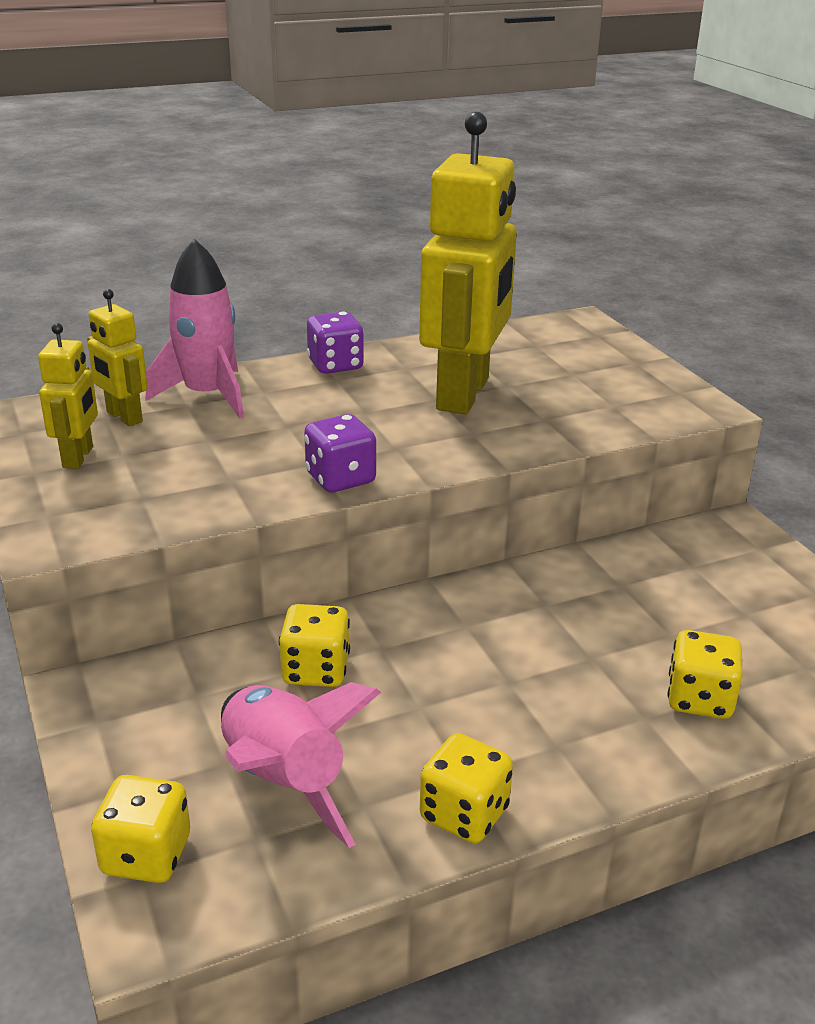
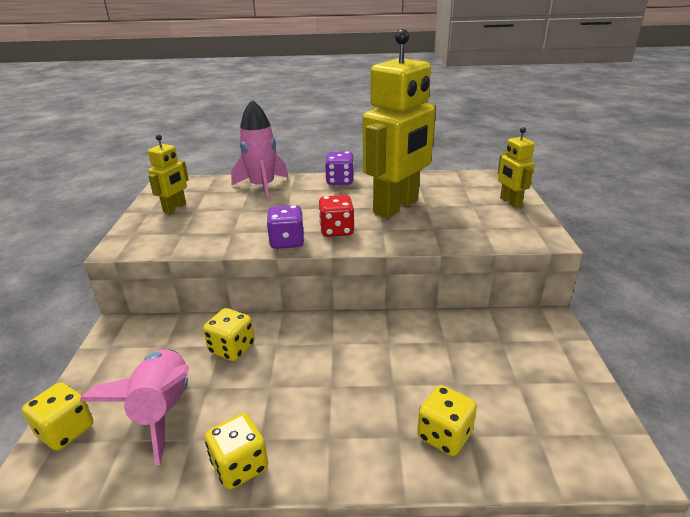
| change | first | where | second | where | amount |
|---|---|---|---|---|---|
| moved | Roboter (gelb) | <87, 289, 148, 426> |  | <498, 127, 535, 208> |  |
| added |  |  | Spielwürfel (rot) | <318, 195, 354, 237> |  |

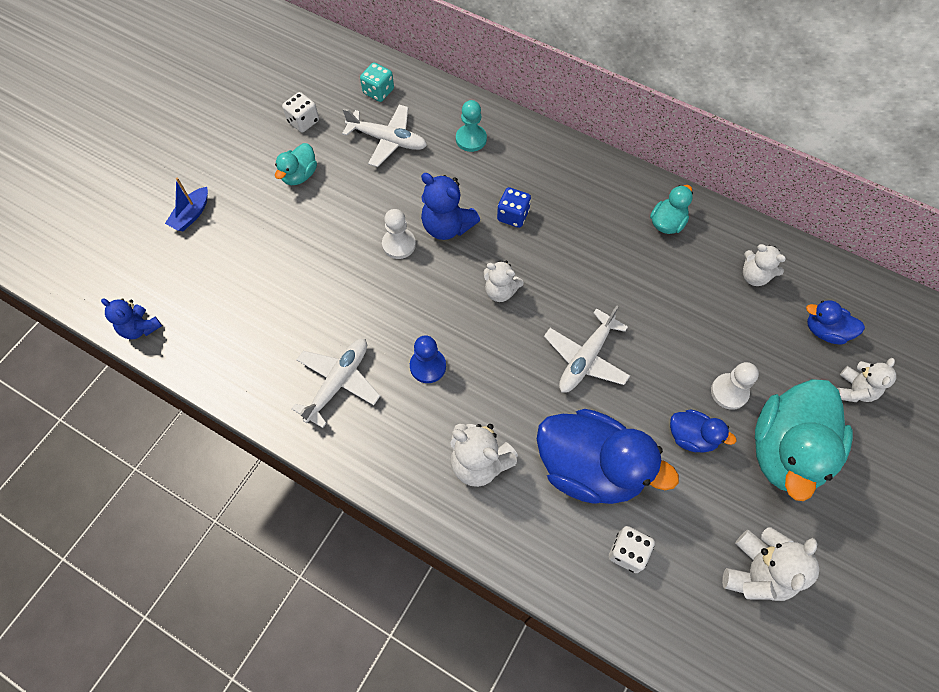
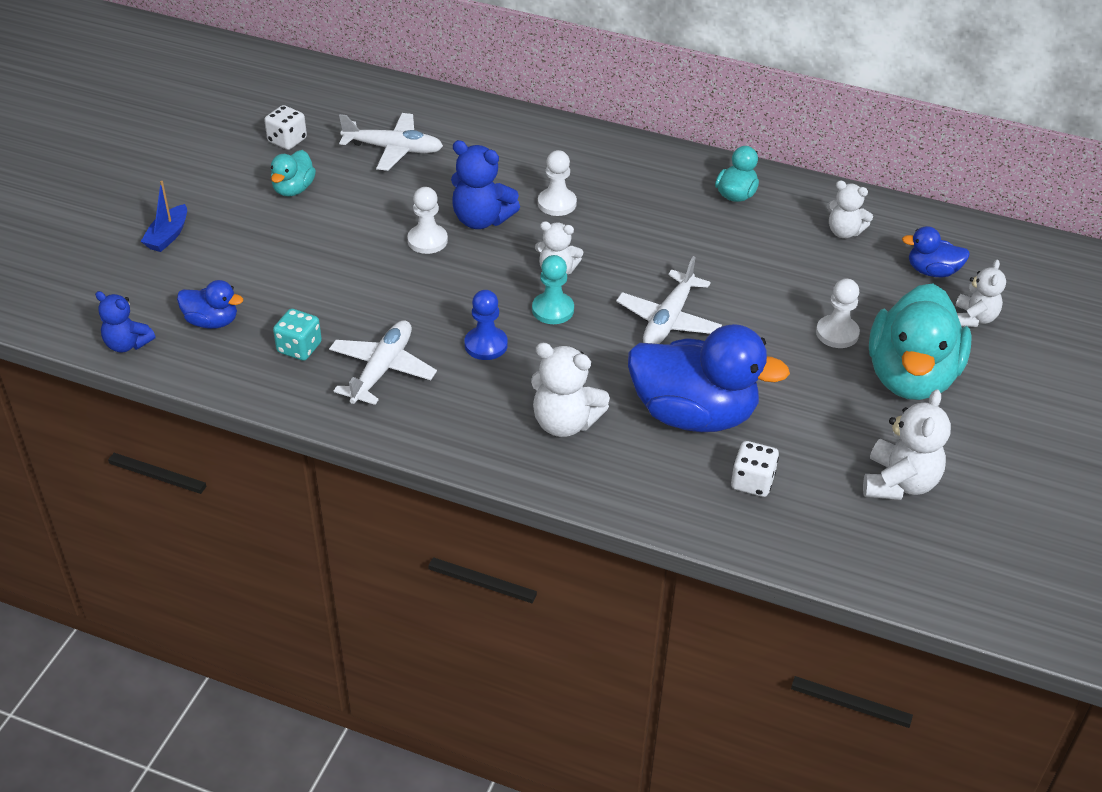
| change | first | where | second | where | amount |
|---|---|---|---|---|---|
| moved | Spielwürfel (türkis) | <360, 63, 394, 102> |  | <273, 309, 322, 361> |  |
| moved | Bauer (türkis) | <456, 100, 487, 152> |  | <532, 255, 574, 324> |  |
| replaced | Spielwürfel (blau) | <497, 187, 531, 228> | Bauer (weiß) | <538, 150, 577, 216> |  |
| moved | Ente (blau) | <670, 409, 737, 453> |  | <177, 280, 243, 329> |  |

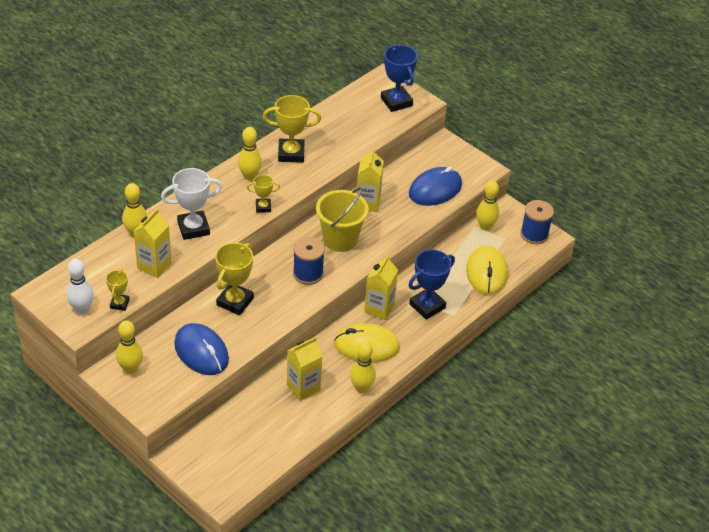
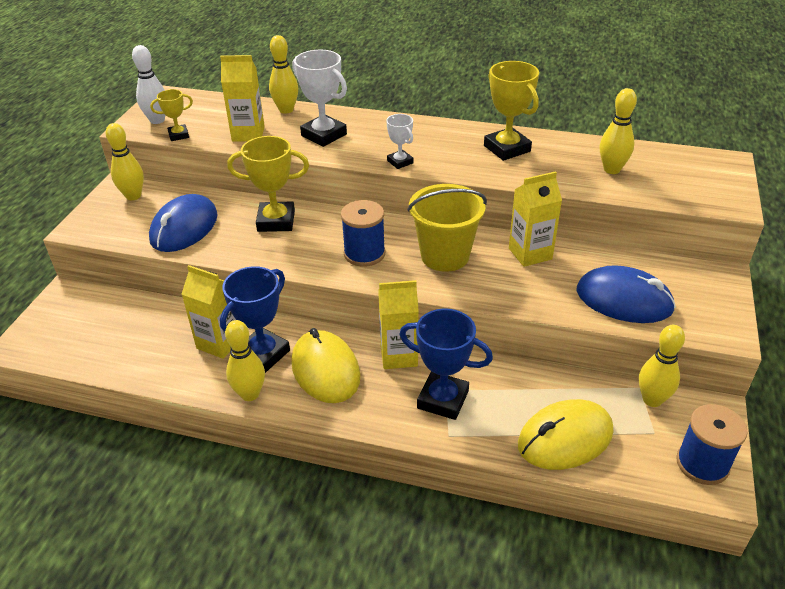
| change | first | where | second | where | amount |
|---|---|---|---|---|---|
| moved | Bowlingkegel (gelb) | <238, 127, 262, 181> |  | <600, 88, 637, 174> |  |
| recoloured | Pokal (gelb) | <247, 175, 280, 213> | Pokal (weiß) | <386, 114, 413, 169> |  |
| moved | Pokal (blau) | <381, 45, 418, 112> |  | <220, 266, 290, 373> |  |

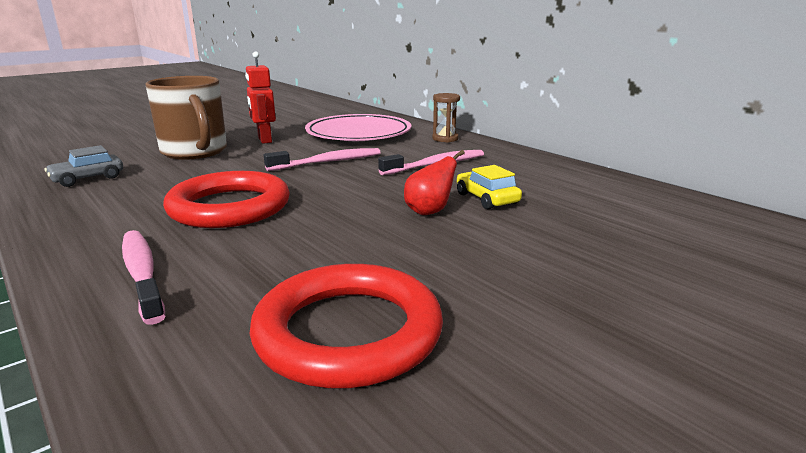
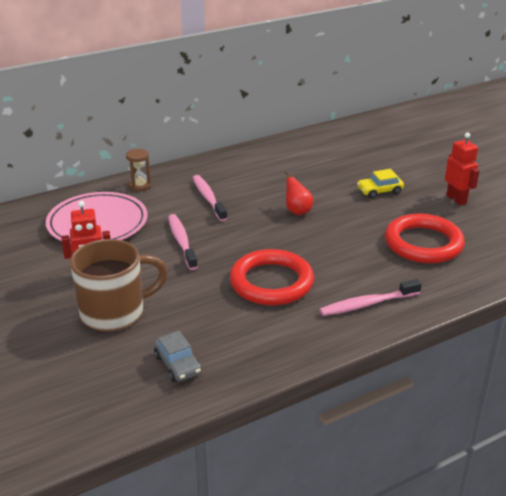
| change | first | where | second | where | amount |
|---|---|---|---|---|---|
| moved | Auto (gelb) | <457, 165, 522, 209> |  | <357, 169, 404, 198> |  |
| added |  |  | Roboter (rot) | <445, 132, 480, 205> |  |

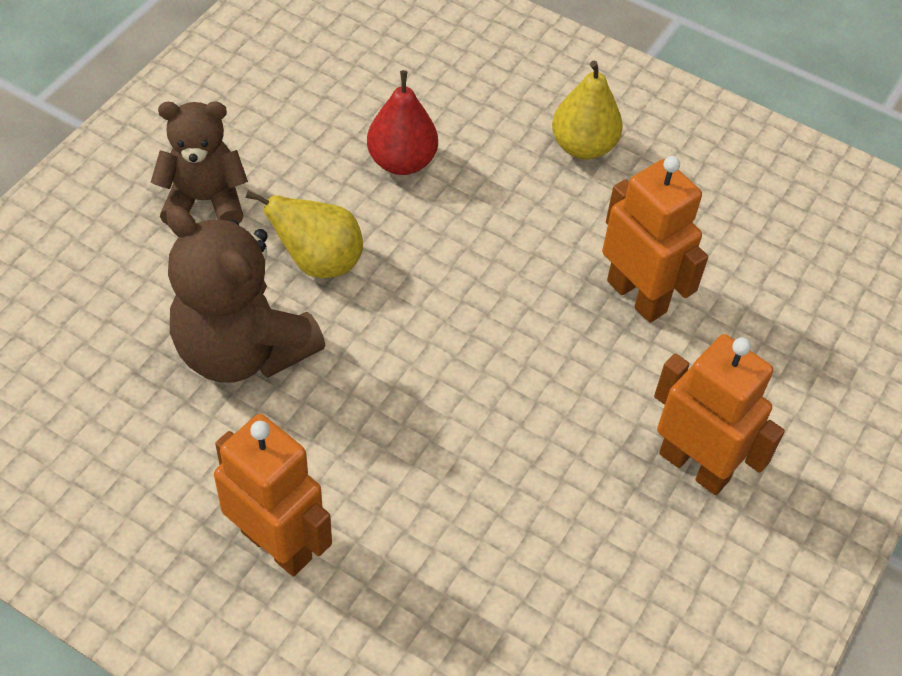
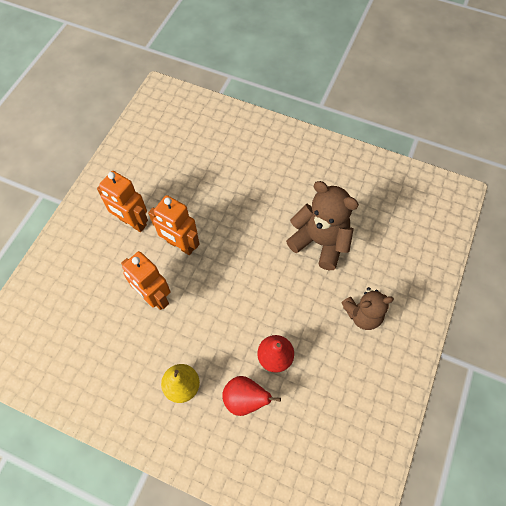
| change | first | where | second | where | amount |
|---|---|---|---|---|---|
| moved | Roboter (orange) | <214, 414, 332, 577> |  | <148, 195, 200, 255> |  |
| removed | Birne (gelb) | <246, 191, 363, 278> |  |  |  |
| added |  |  | Birne (rot) | <222, 376, 281, 416> |  |

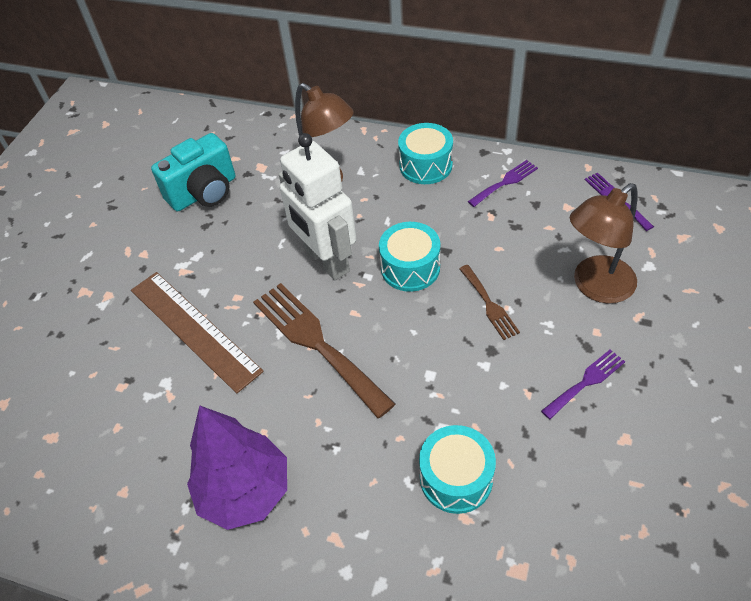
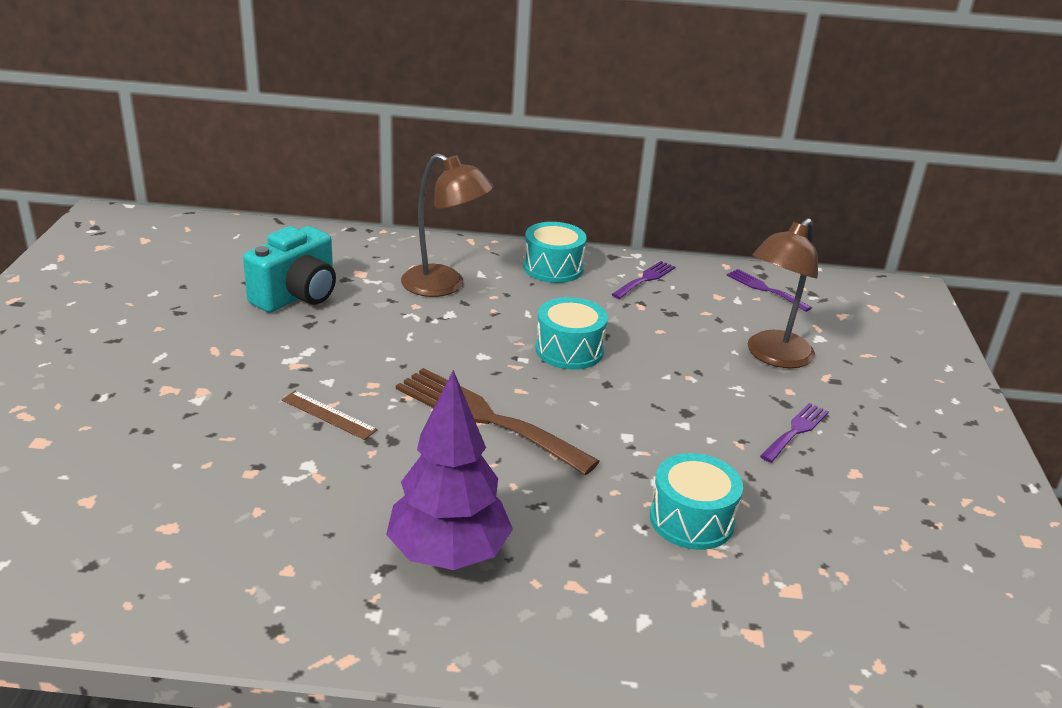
| change | first | where | second | where | amount |
|---|---|---|---|---|---|
| resized | Lineal (braun) | <131, 272, 264, 393> |  | <282, 391, 378, 440> | x0.49 |
| removed | Roboter (weiß) | <279, 133, 356, 280> |  |  |  |
| removed | Gabel (braun) | <459, 265, 520, 340> |  |  |  |

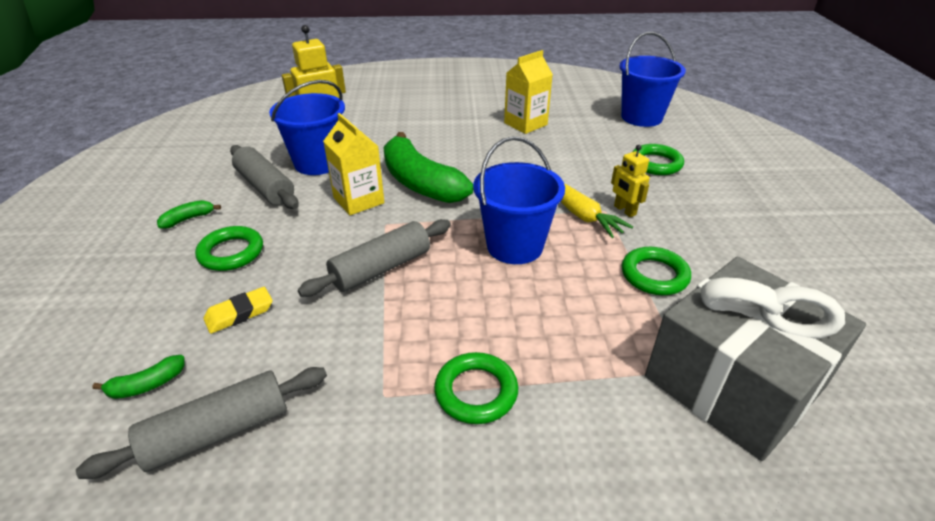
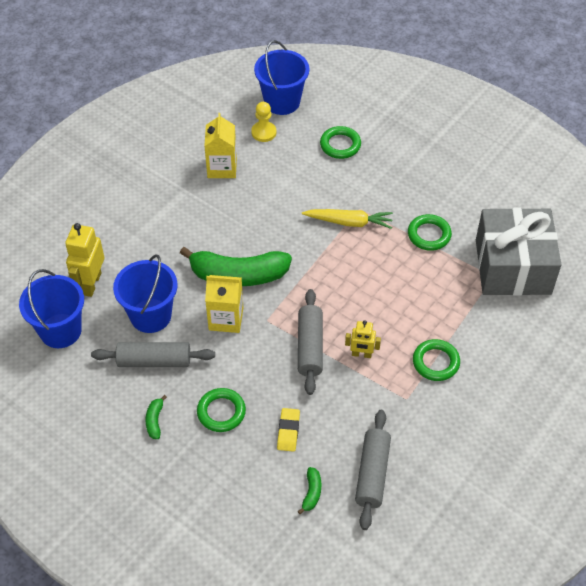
| change | first | where | second | where | amount |
|---|---|---|---|---|---|
| moved | Eimer (blau) | <473, 136, 565, 264> |  | <19, 269, 84, 348> |  |
| moved | Roboter (gelb) | <611, 145, 650, 217> |  | <345, 320, 381, 358> |  |
| added |  |  | Bauer (gelb) | <251, 102, 276, 142> |  |

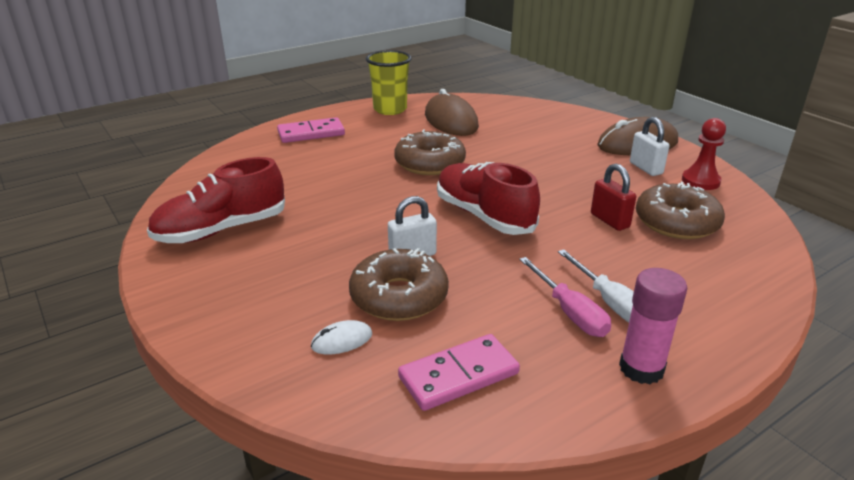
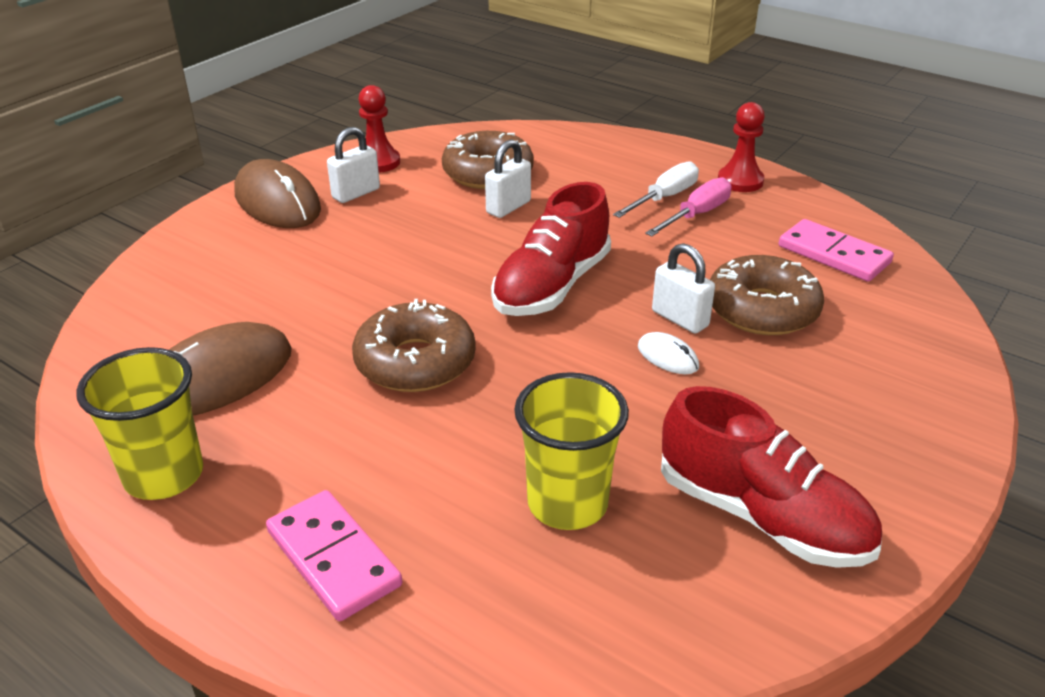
| change | first | where | second | where | amount |
|---|---|---|---|---|---|
| moved | Computermaus (weiß) | <311, 320, 372, 355> |  | <638, 332, 699, 374> |  |
| recoloured | Vorhängeschloss (rot) | <591, 164, 636, 231> | Vorhängeschloss (weiß) | <485, 139, 531, 218> |  |
| replaced | Klebestift (rosa) | <619, 268, 687, 384> | Bauer (rot) | <718, 102, 765, 192> |  |
| added |  |  | Becher (gelb) | <514, 372, 629, 530> |  |

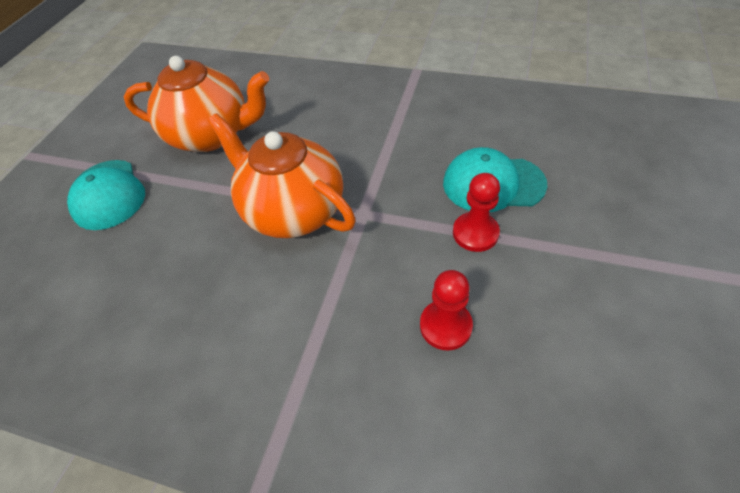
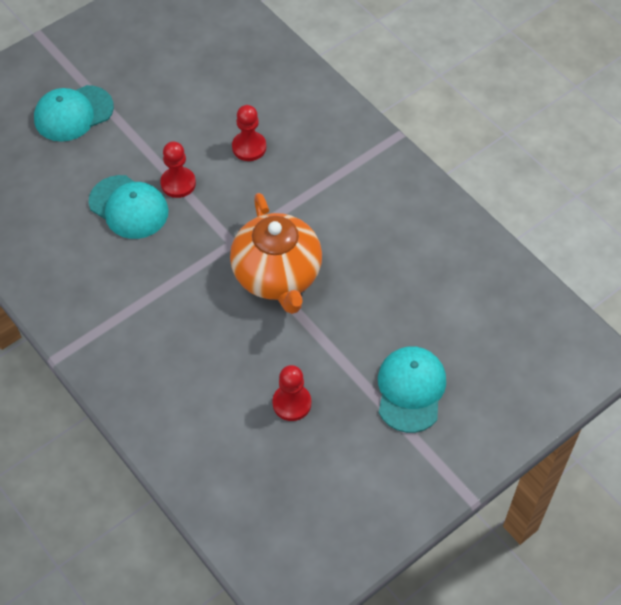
| change | first | where | second | where | amount |
|---|---|---|---|---|---|
| replaced | Teekanne (orange) | <124, 56, 269, 152> | Bauer (rot) | <272, 365, 311, 421> |  |
| added |  |  | Kappe (türkis) | <34, 85, 114, 142> |  |

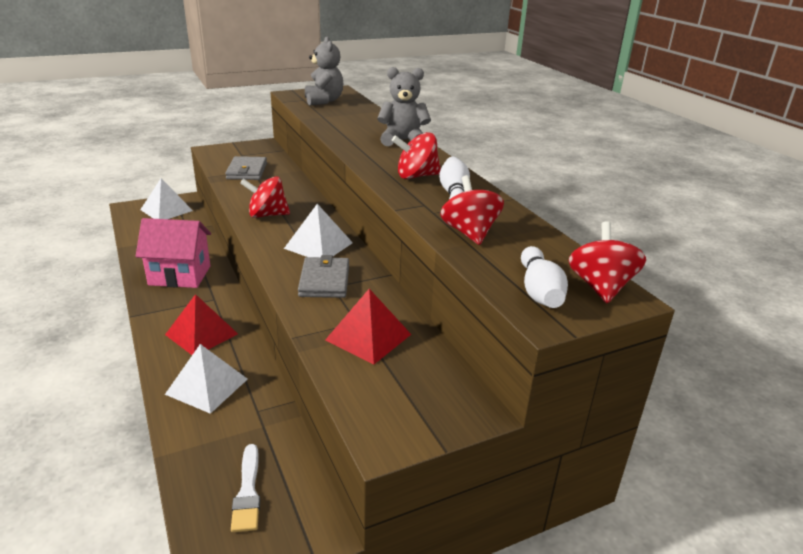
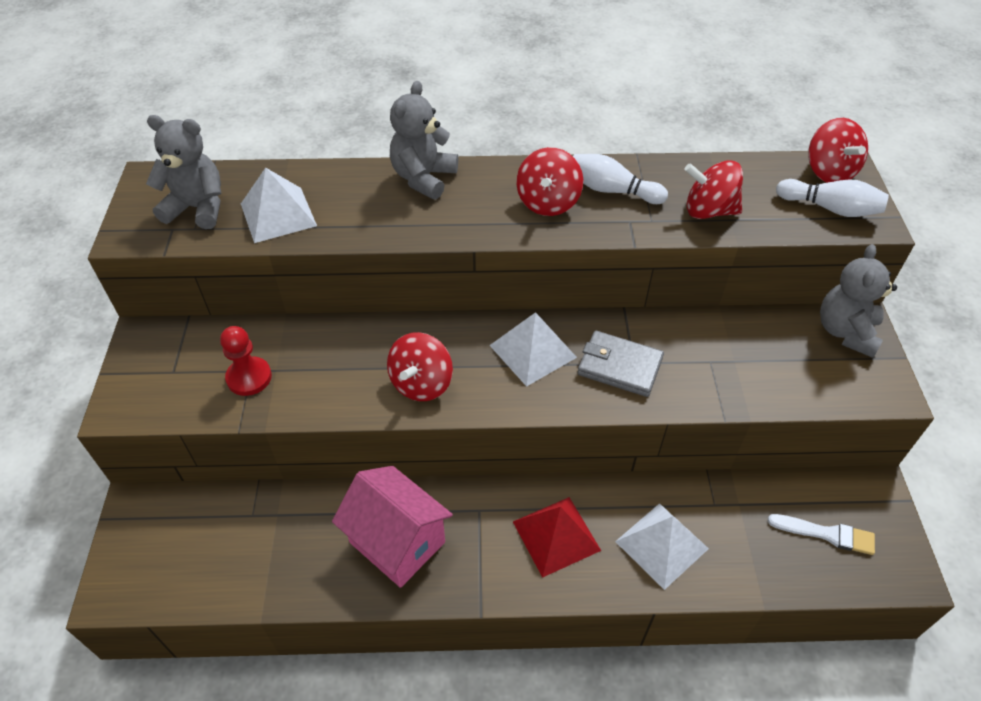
| change | first | where | second | where | amount |
|---|---|---|---|---|---|
| turned | Haus (rosa) | <136, 218, 211, 288> |  | <332, 466, 453, 588> | 75 degrees counterclockwise |
| moved | Pyramide (weiß) | <140, 178, 193, 219> |  | <241, 167, 317, 243> |  |
| replaced | Geldbörse (grau) | <225, 156, 267, 180> | Bauer (rot) | <220, 326, 272, 396> |  |
| removed | Pyramide (rot) | <325, 289, 411, 365> |  |  |  |
| turned | Kreisel (rot) | <568, 221, 646, 303> |  | <808, 118, 868, 183> | 135 degrees counterclockwise |
| added |  |  | Teddybär (grau) | <820, 244, 897, 358> |  |

